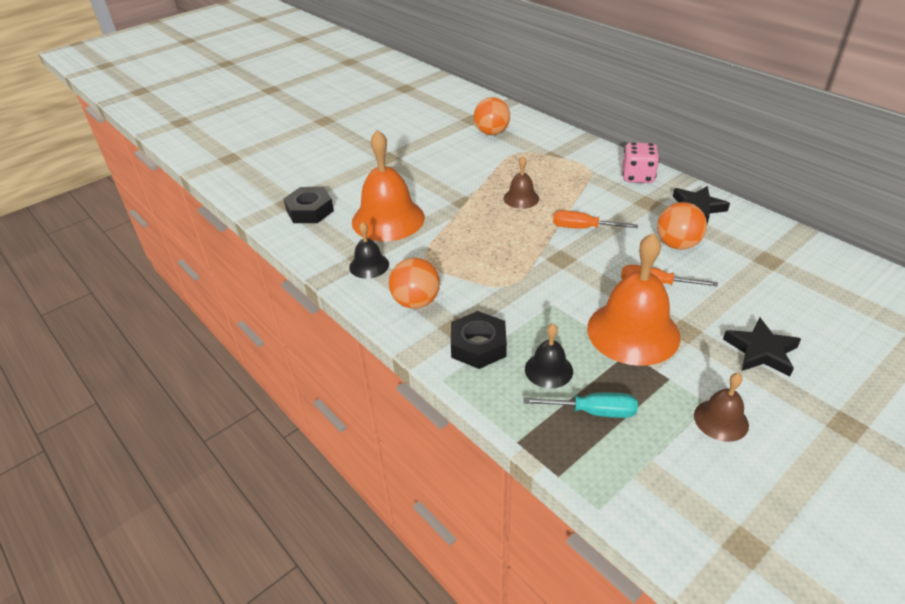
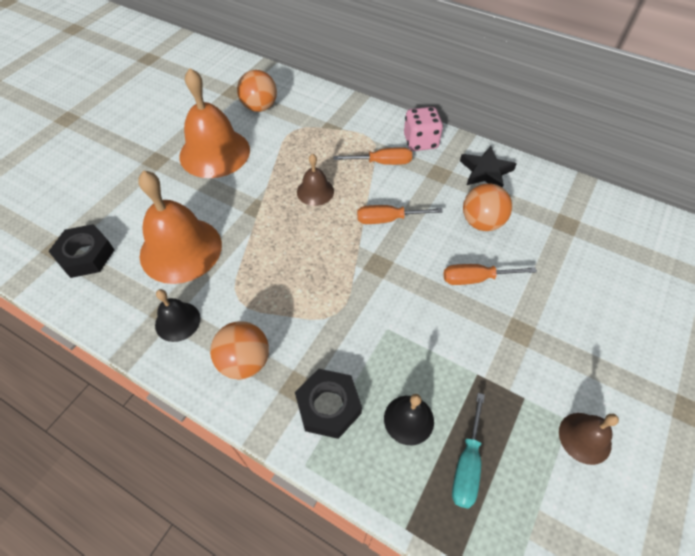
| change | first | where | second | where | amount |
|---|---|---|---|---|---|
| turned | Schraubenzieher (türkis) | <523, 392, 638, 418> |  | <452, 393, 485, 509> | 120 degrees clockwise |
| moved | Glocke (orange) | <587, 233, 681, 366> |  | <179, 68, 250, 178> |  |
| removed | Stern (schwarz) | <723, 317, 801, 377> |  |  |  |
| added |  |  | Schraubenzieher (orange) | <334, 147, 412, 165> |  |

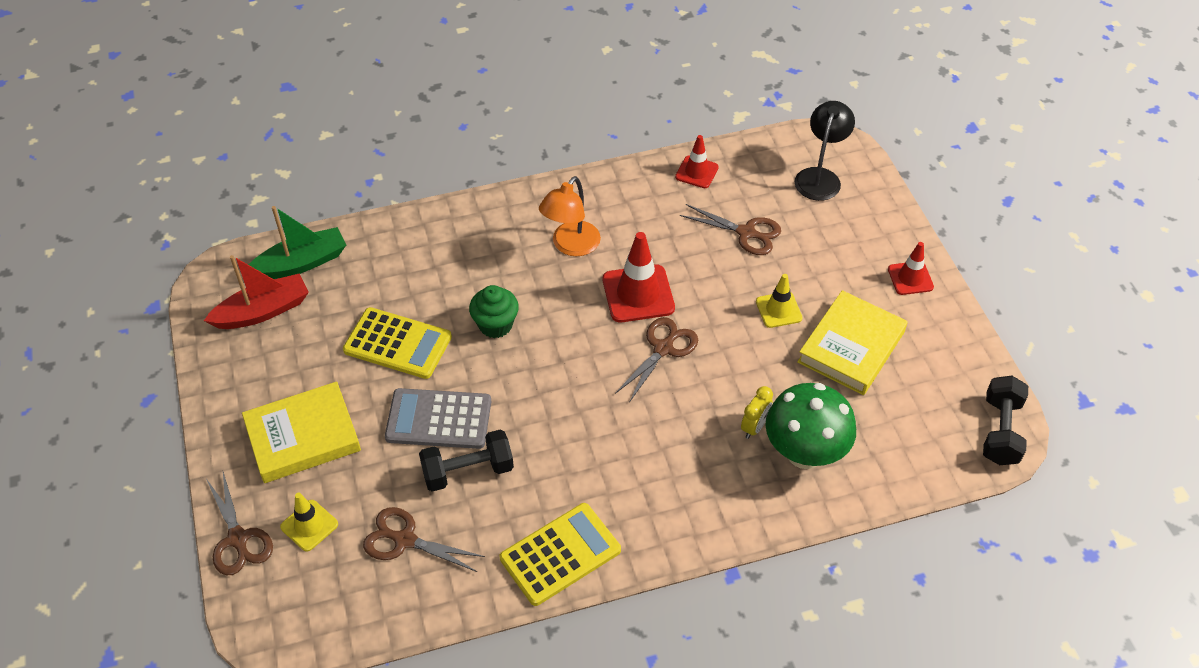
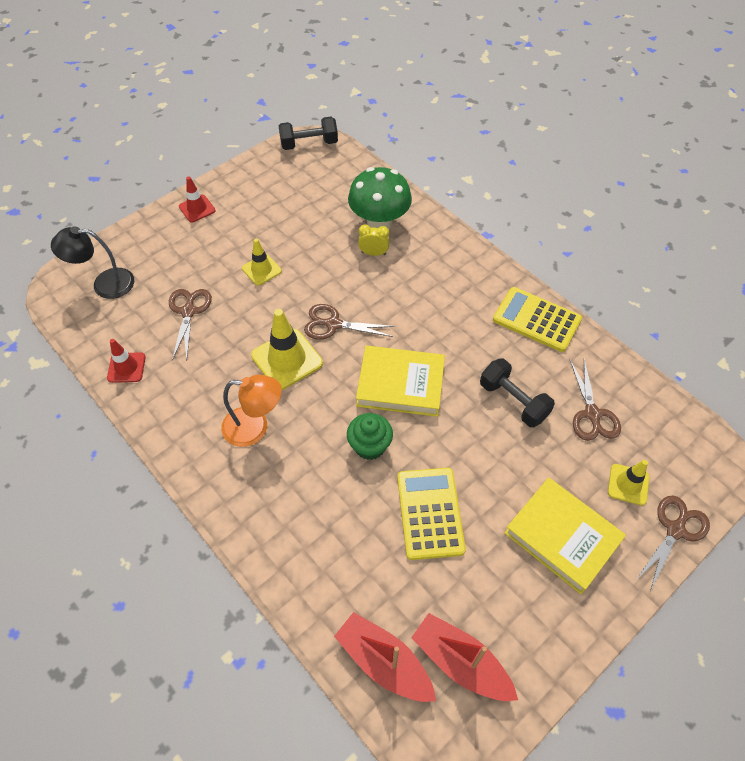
| change | first | where | second | where | amount |
|---|---|---|---|---|---|
| recoloured | Boot (grün) | <249, 206, 346, 279> | Boot (rot) | <334, 612, 436, 702> |  |
| removed | Taschenrechner (grau) | <385, 388, 491, 449> |  |  |  |
| recoloured | Leitkegel (rot) | <603, 232, 675, 322> | Leitkegel (gelb) | <251, 309, 323, 390> |  |
| moved | Buch (gelb) | <797, 290, 908, 395> |  | <356, 346, 445, 417> |  |

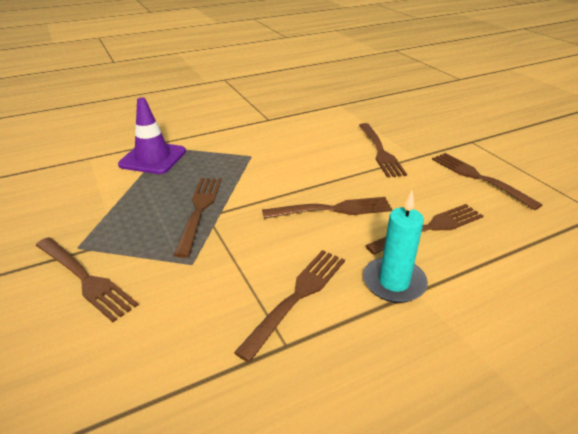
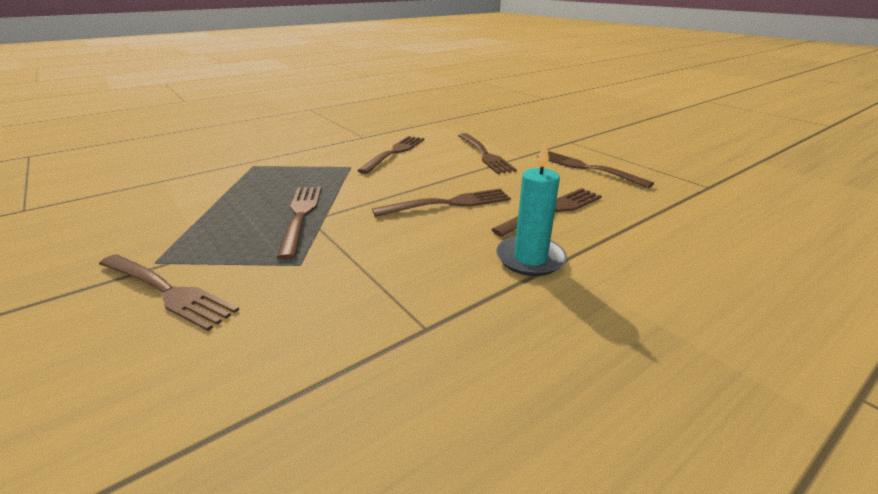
| change | first | where | second | where | amount |
|---|---|---|---|---|---|
| removed | Leitkegel (lila) | <118, 97, 186, 174> |  |  |  |
| moved | Gabel (braun) | <234, 250, 345, 362> |  | <357, 136, 424, 174> |  |

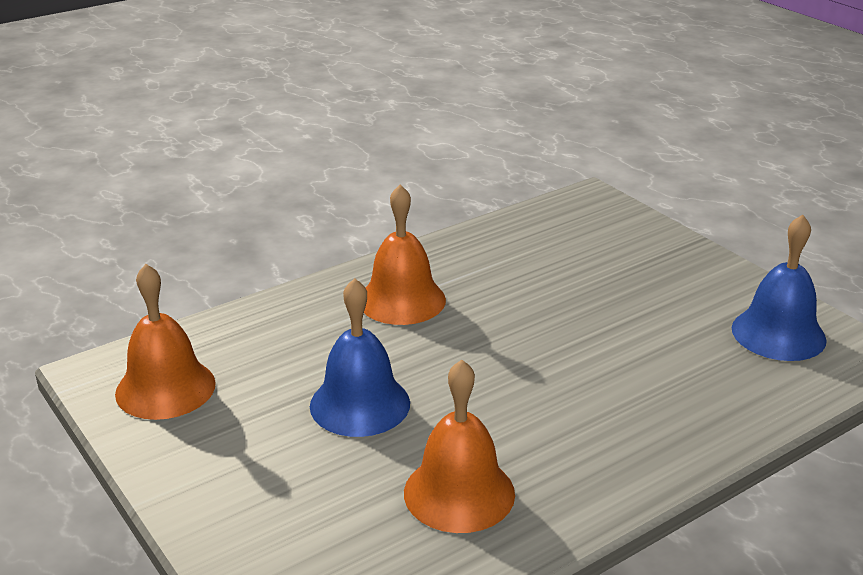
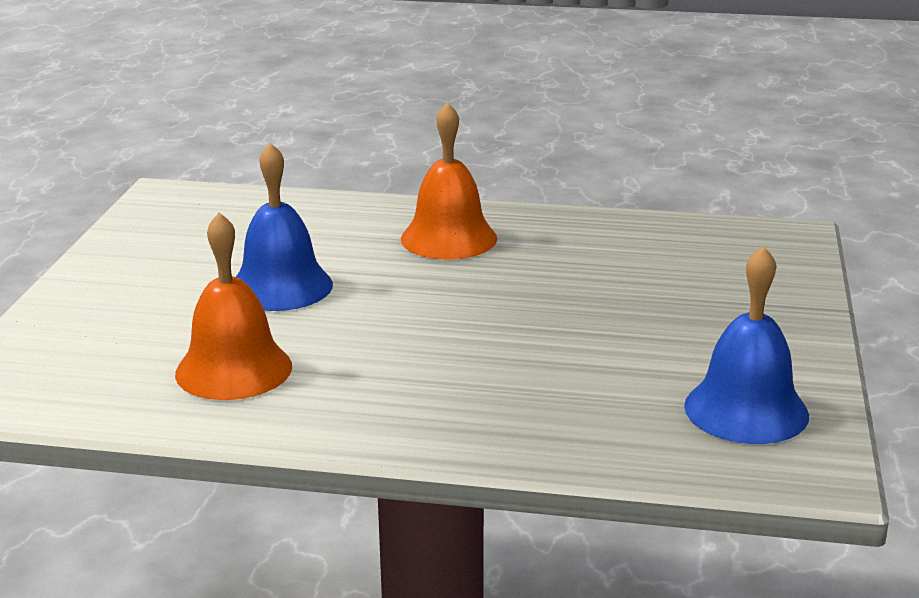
| change | first | where | second | where | amount |
|---|---|---|---|---|---|
| removed | Glocke (orange) | <115, 264, 216, 420> |  |  |  |

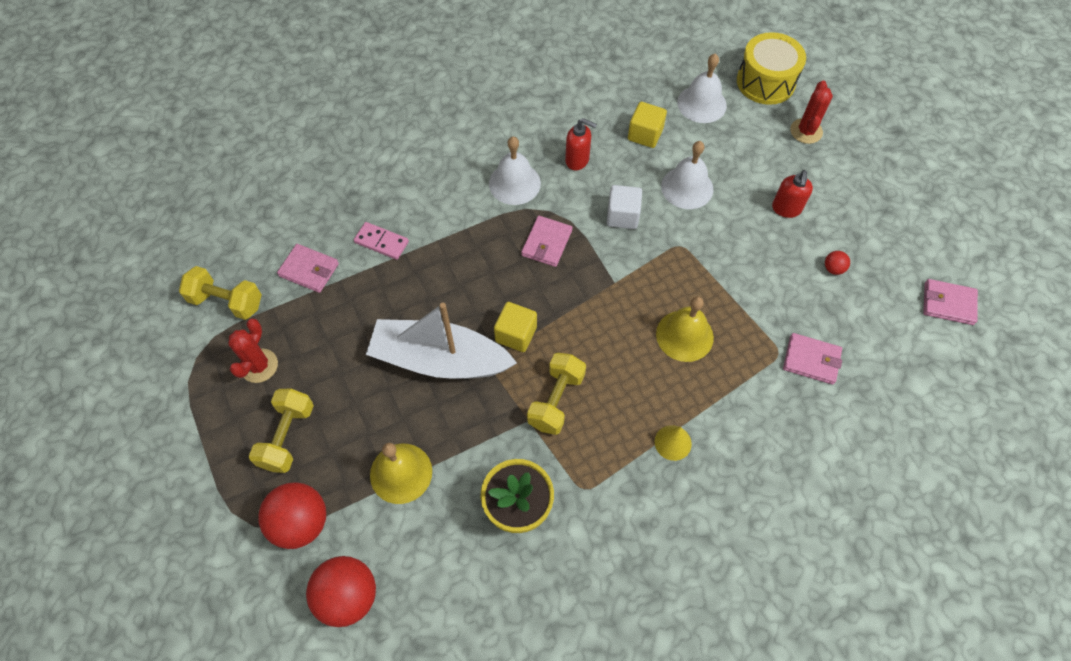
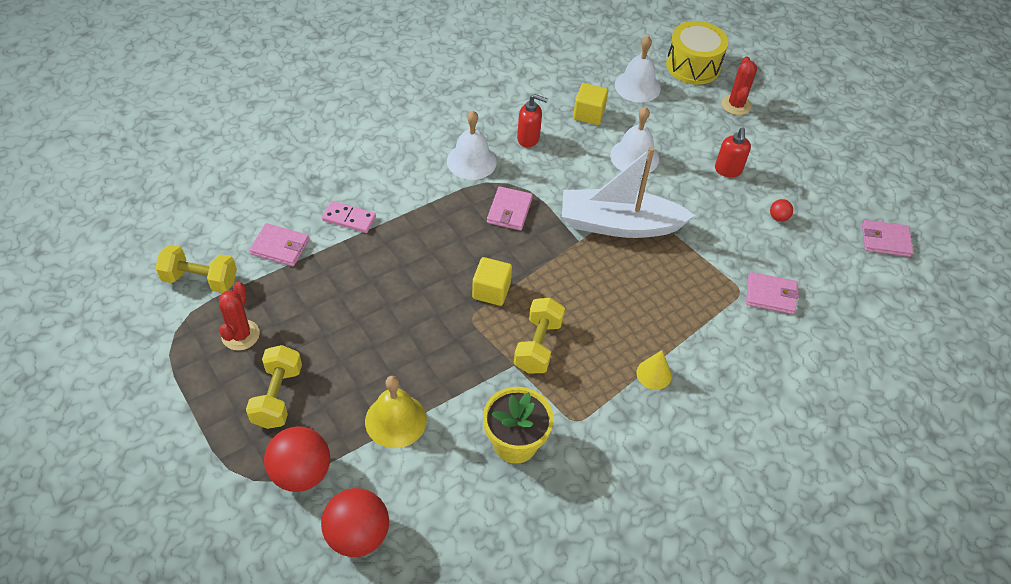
| change | first | where | second | where | amount |
|---|---|---|---|---|---|
| moved | Boot (weiß) | <366, 303, 517, 379> |  | <562, 147, 695, 238> |  |
| removed | Kubus (weiß) | <606, 185, 642, 229> |  |  |  |
| removed | Glocke (gelb) | <656, 296, 714, 362> |  |  |  |

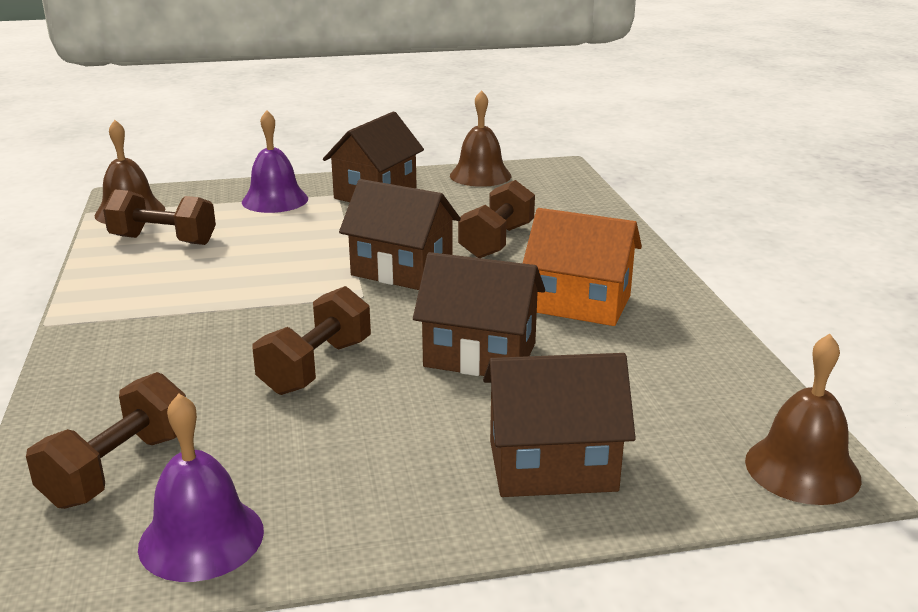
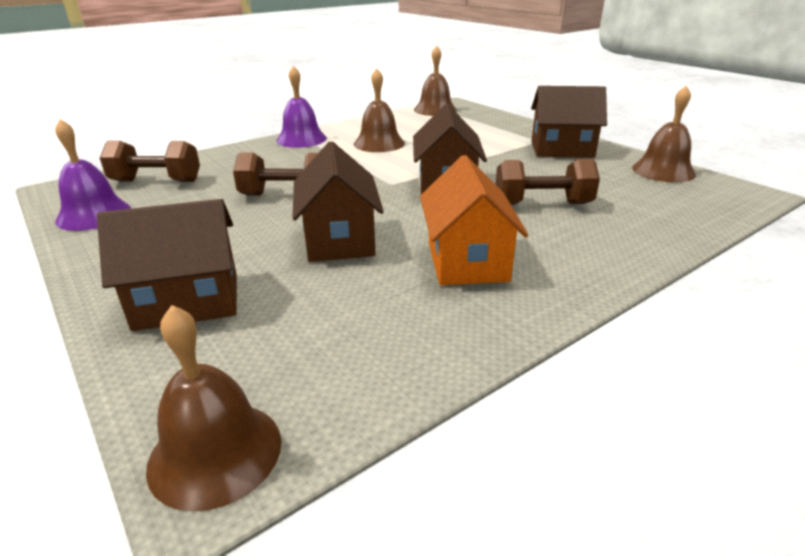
| change | first | where | second | where | amount |
|---|---|---|---|---|---|
| removed | Hantel (braun) | <103, 189, 216, 245> |  |  |  |
| moved | Glocke (lila) | <242, 110, 308, 213> |  | <276, 66, 327, 148> |  |
| turned | Haus (braun) | <483, 353, 636, 497> |  | <97, 199, 237, 331> | 75 degrees counterclockwise |
| added |  |  | Glocke (braun) | <354, 68, 405, 152> |  |

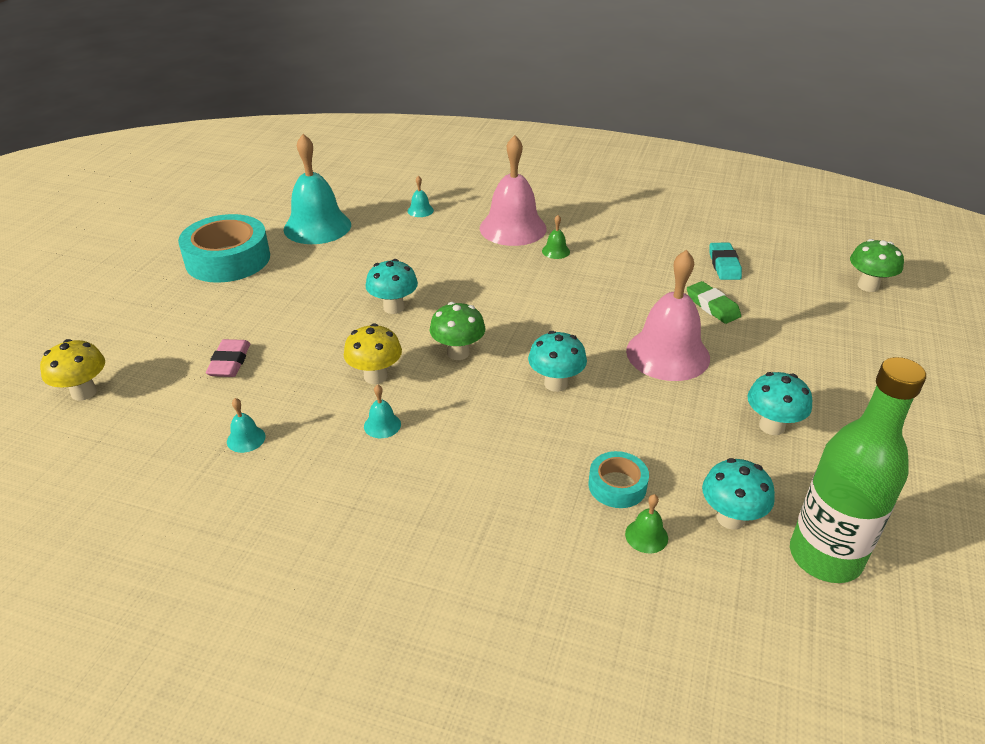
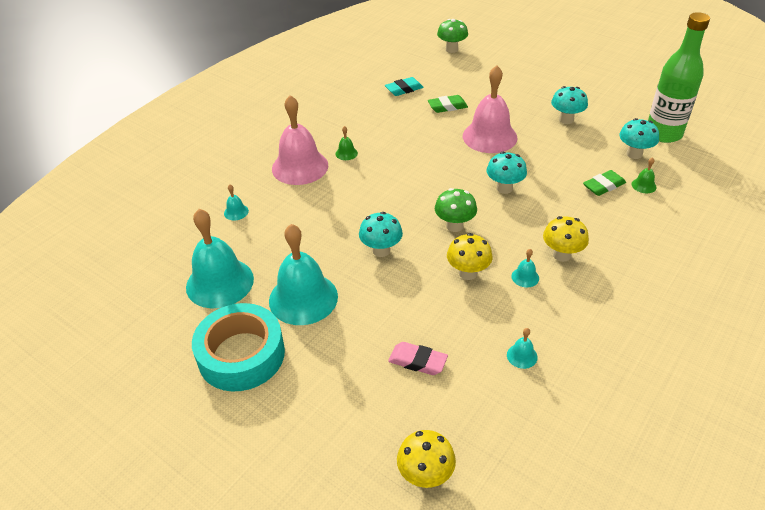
| change | first | where | second | where | amount |
|---|---|---|---|---|---|
| replaced | Klebeband (türkis) | <589, 451, 649, 508> | Radiergummi (grün) | <583, 170, 626, 196> |  |
| turned | Radiergummi (türkis) | <710, 243, 742, 280> |  | <385, 77, 424, 96> | 45 degrees counterclockwise |
| added |  |  | Glocke (türkis) | <269, 224, 338, 325> |  |
| added |  |  | Pilz (gelb) | <543, 216, 589, 262> |  |

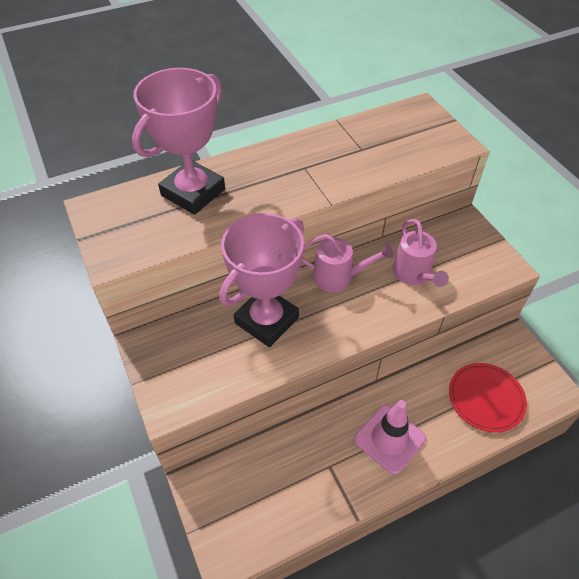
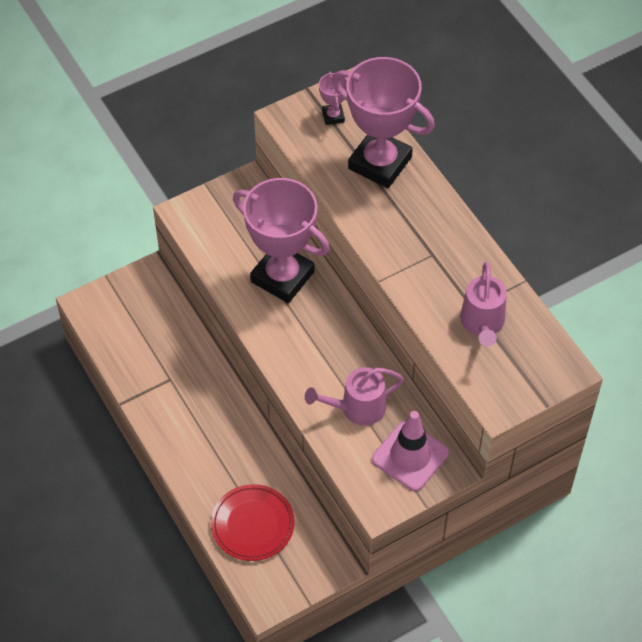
| change | first | where | second | where | amount |
|---|---|---|---|---|---|
| moved | Gießkanne (rosa) | <302, 234, 394, 292> |  | <460, 262, 507, 347> |  |
| moved | Leitkegel (rosa) | <354, 400, 426, 475> |  | <372, 411, 449, 491> |  |
| added |  |  | Pokal (rosa) | <319, 72, 347, 125> |  |

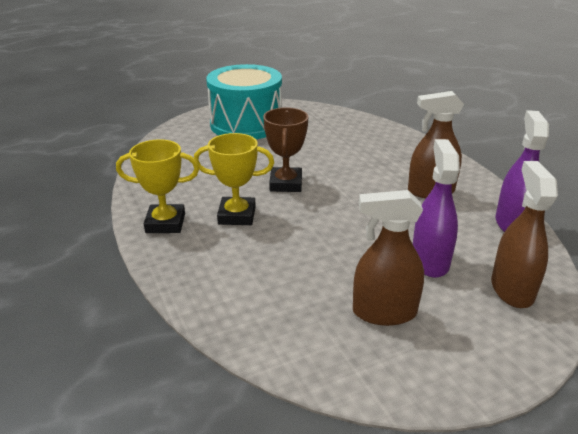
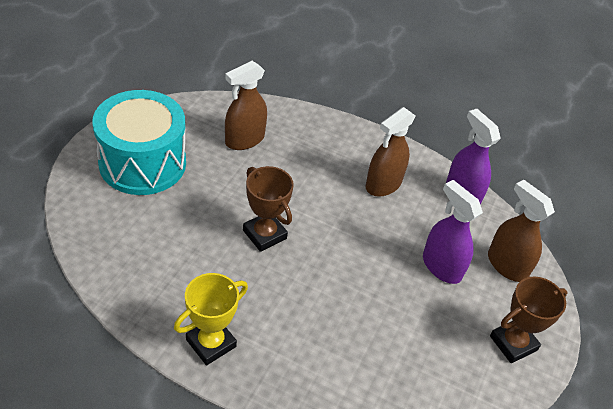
| change | first | where | second | where | amount |
|---|---|---|---|---|---|
| removed | Pokal (gelb) | <194, 133, 274, 225> |  |  |  |
| moved | Sprühflasche (braun) | <353, 190, 424, 326> |  | <225, 61, 267, 150> |  |
| added |  |  | Pokal (braun) | <490, 276, 567, 363> |  |

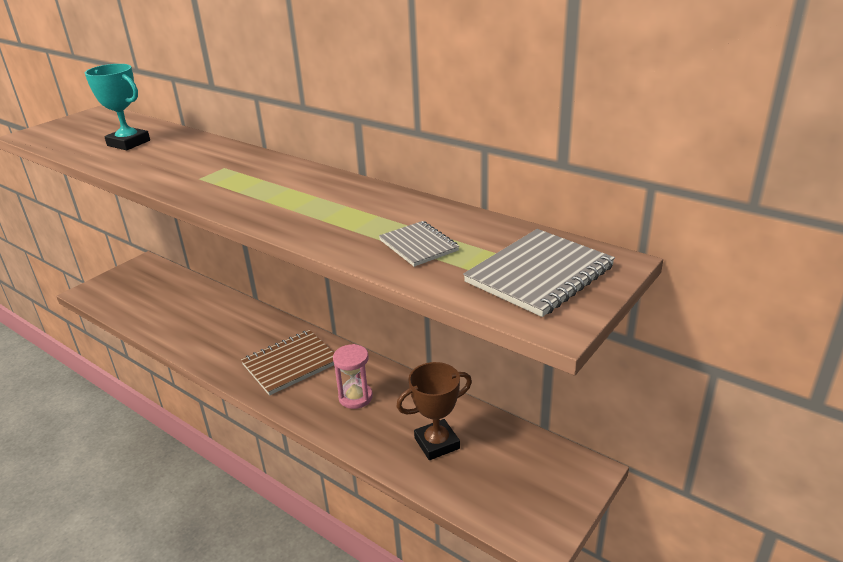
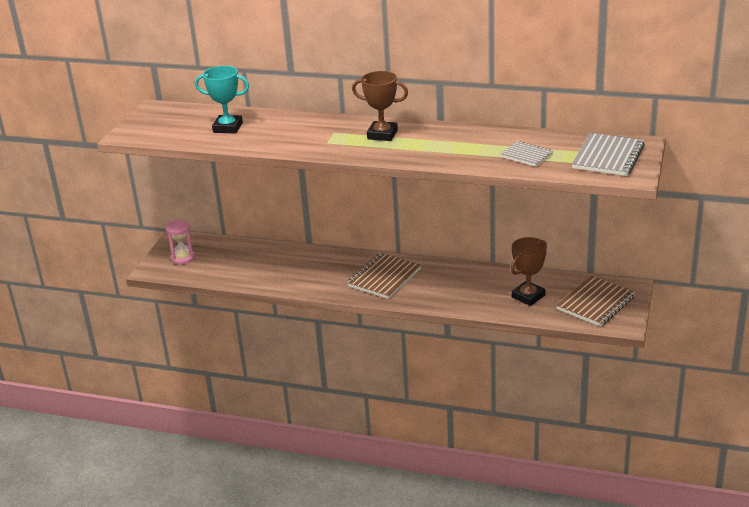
| change | first | where | second | where | amount |
|---|---|---|---|---|---|
| moved | Sanduhr (rosa) | <333, 344, 373, 409> |  | <165, 220, 195, 265> |  |
| added |  |  | Pokal (braun) | <352, 71, 408, 141> |  |
| added |  |  | Notizbuch (braun) | <556, 276, 635, 327> |  |

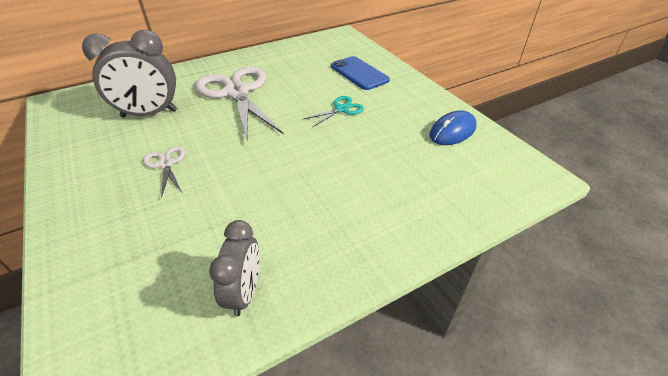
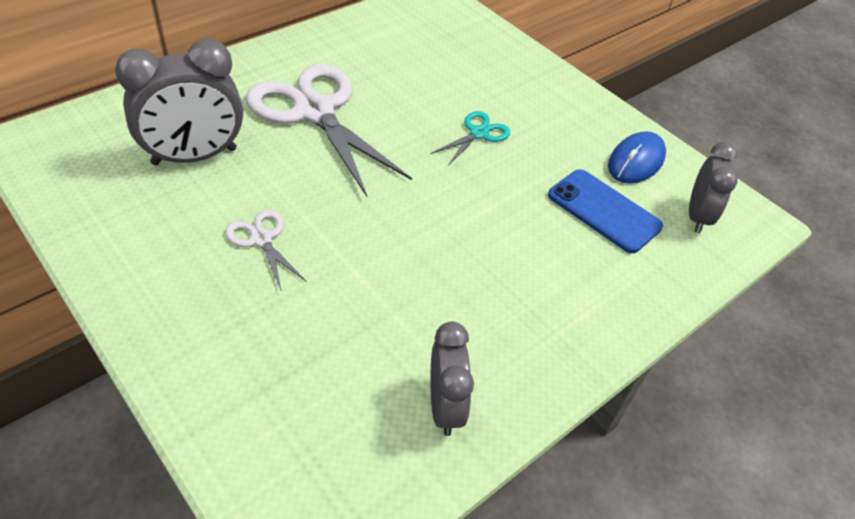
| change | first | where | second | where | amount |
|---|---|---|---|---|---|
| moved | Handy (blau) | <331, 56, 390, 90> |  | <548, 169, 663, 253> |  |
| added |  |  | Wecker (grau) | <689, 142, 738, 233> |  |

